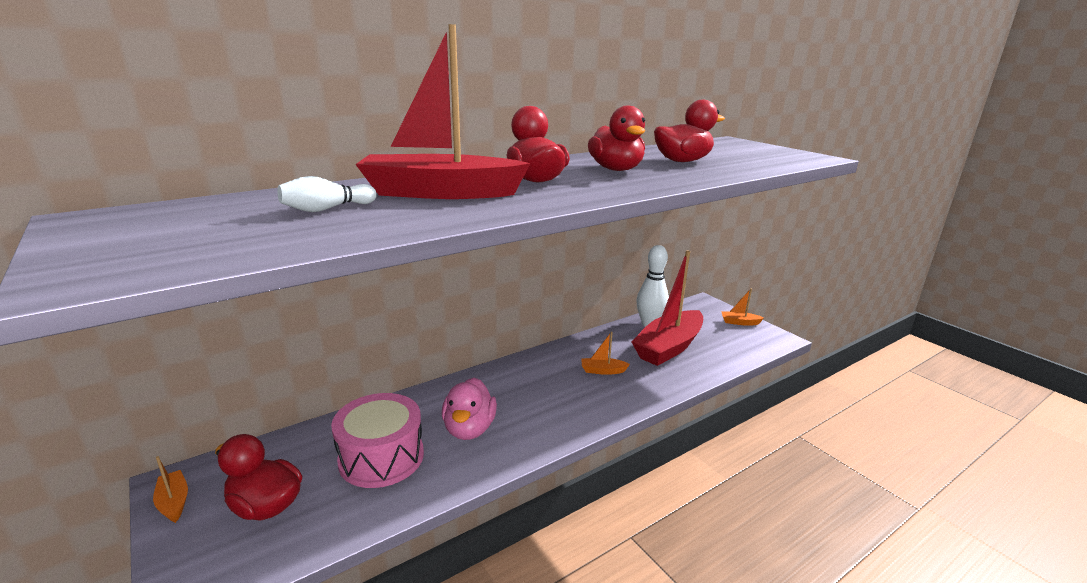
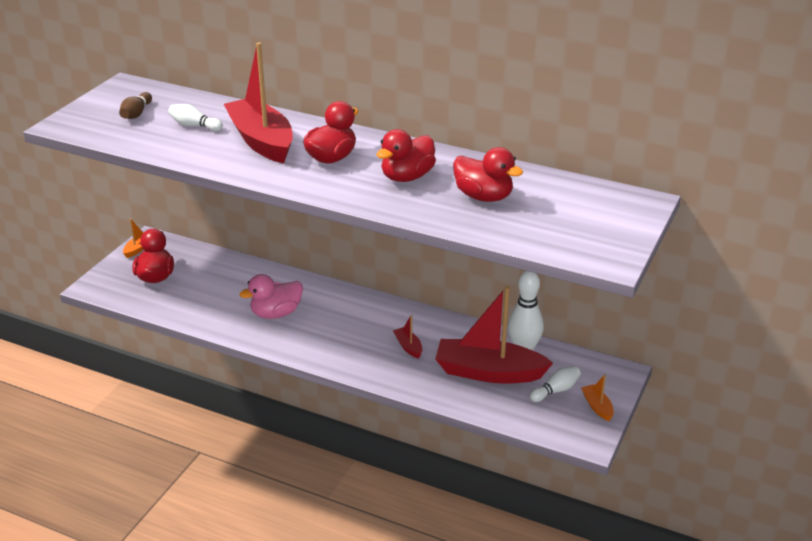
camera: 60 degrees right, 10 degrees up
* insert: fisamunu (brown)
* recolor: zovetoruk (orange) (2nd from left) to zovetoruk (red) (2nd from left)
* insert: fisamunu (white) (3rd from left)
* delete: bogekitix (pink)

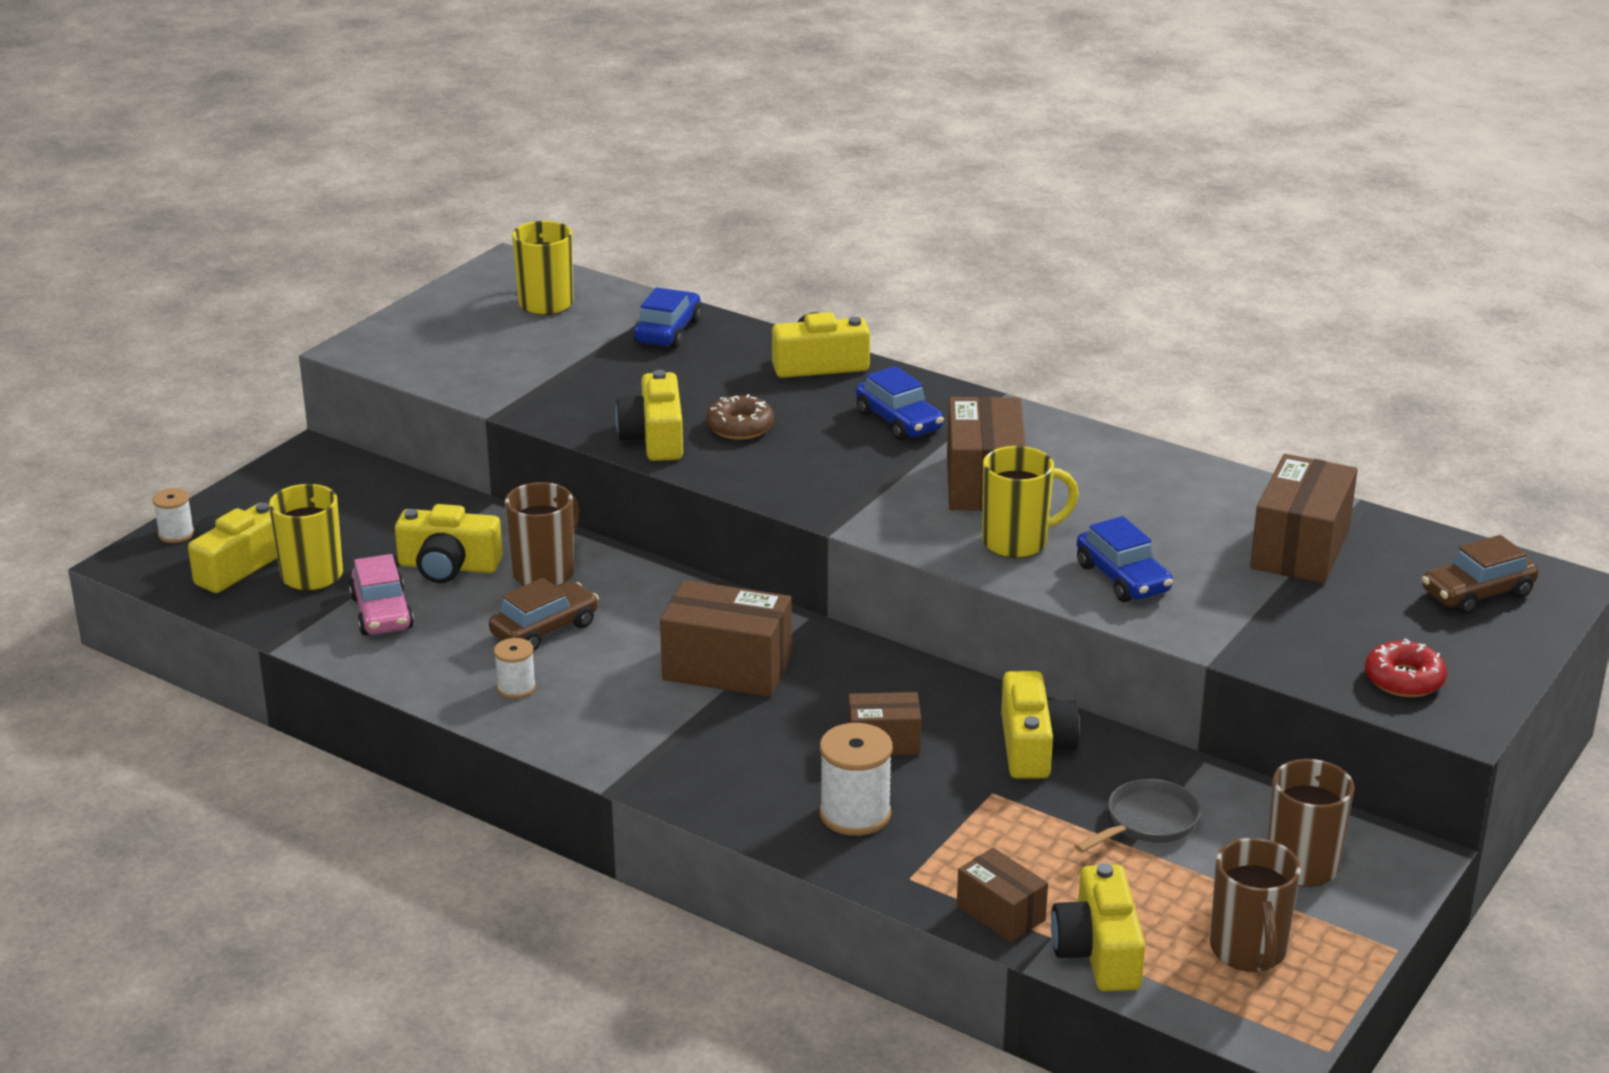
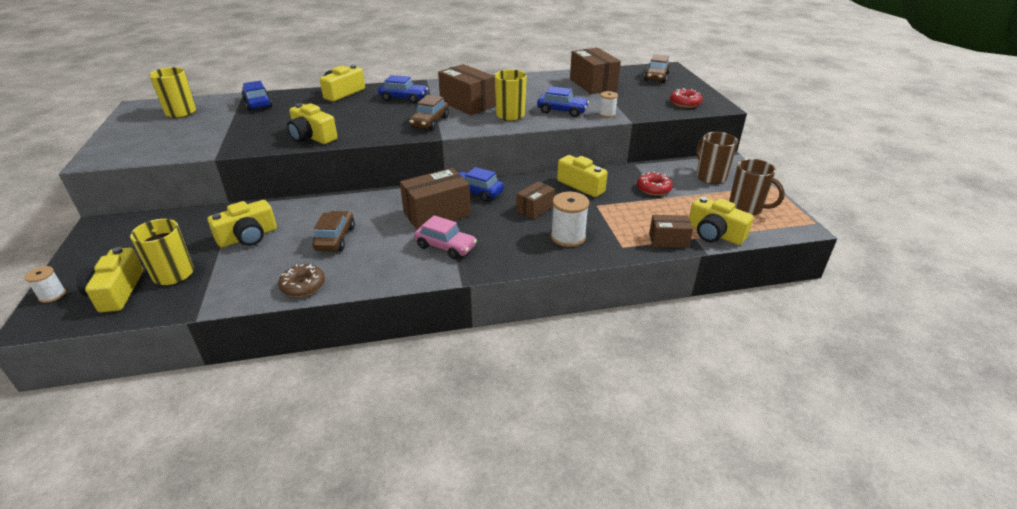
camera: 45 degrees left, 5 degrees up
* move: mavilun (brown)
* insert: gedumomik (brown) (2nd from left)
* move: gedumomik (pink)
* insert: gedumomik (blue) (3rd from left)
* move: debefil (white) (2nd from left in the first image) to debefil (white) (3rd from left)
* replace: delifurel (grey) to mavilun (red) (1st from left)
* delete: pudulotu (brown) (1st from left)

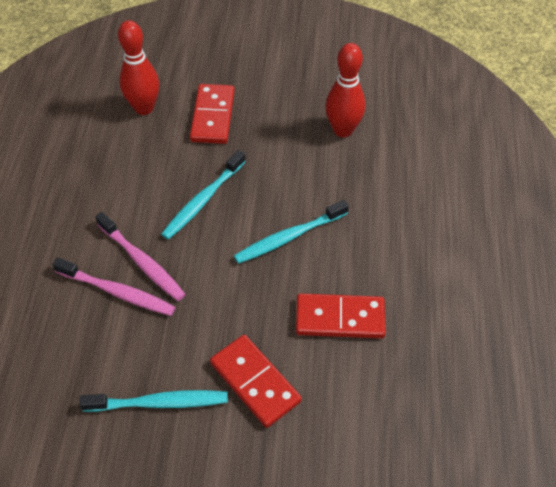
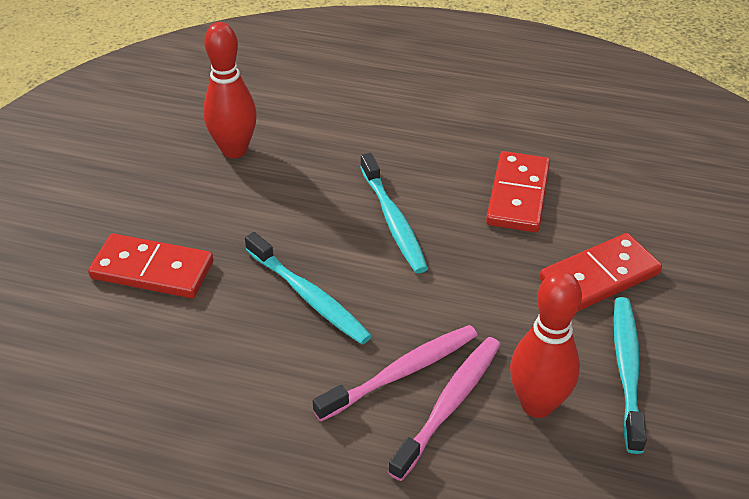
camera: 80 degrees left, 10 degrees down
* move: fisamunu (red) (1st from left in the first image) to fisamunu (red) (2nd from left)

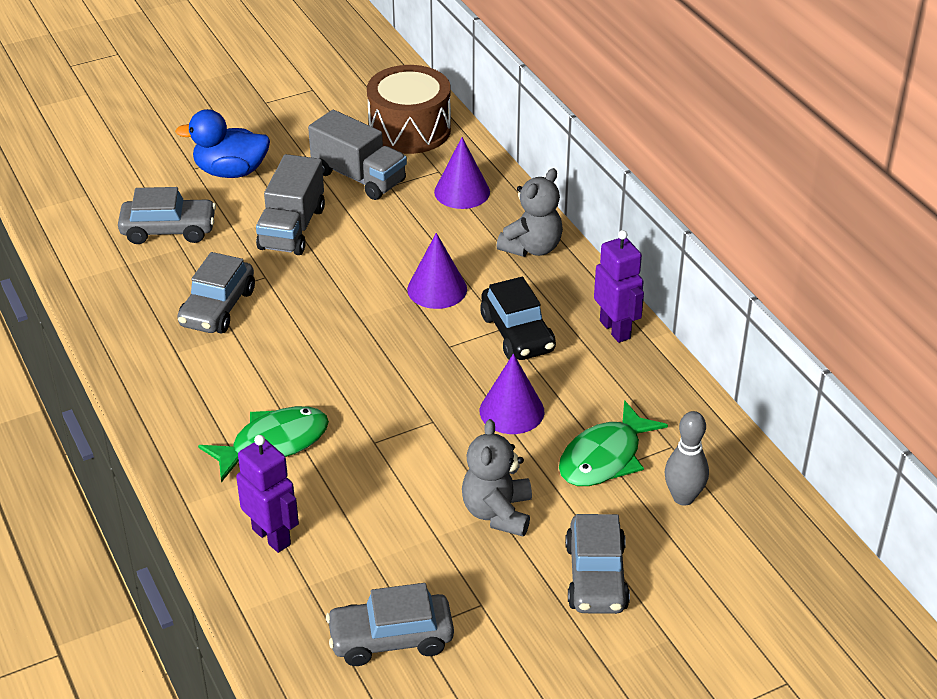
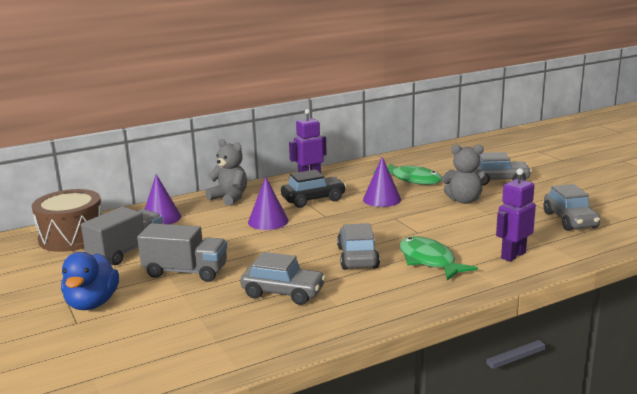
camera: 90 degrees left, 20 degrees down
* move: gedumomik (grey) (1st from left in the first image) to gedumomik (grey) (2nd from left)
* delete: fisamunu (grey)

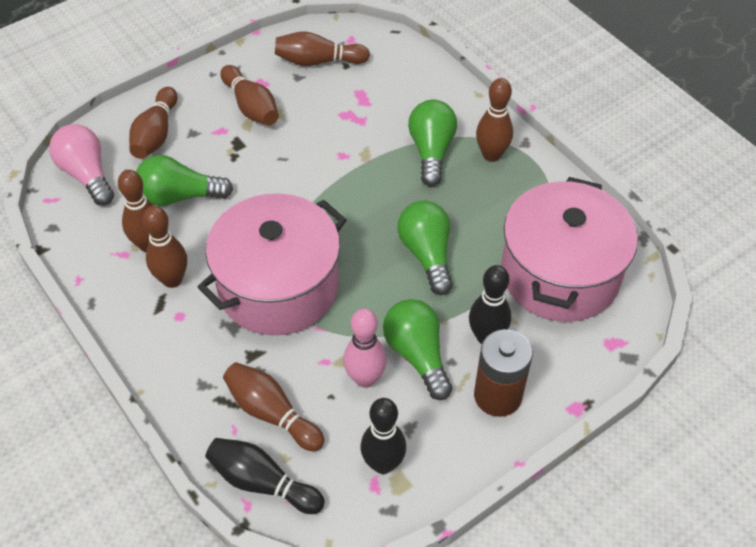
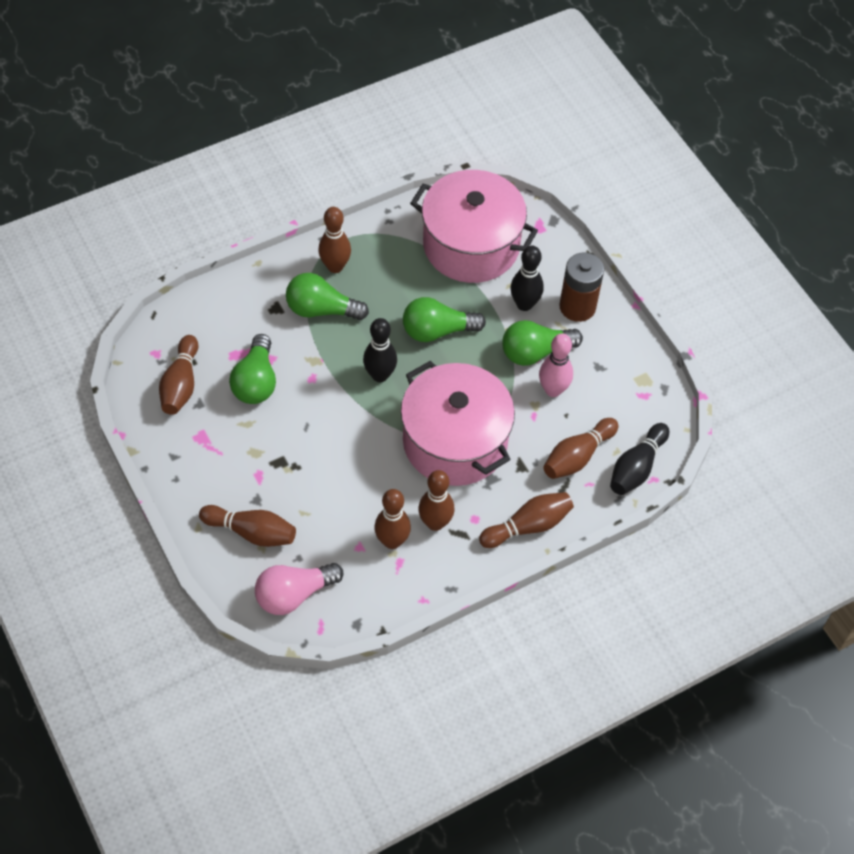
camera: 85 degrees left, 5 degrees up
* move: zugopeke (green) (1st from left)
* move: fisamunu (black) (2nd from left in the first image) to fisamunu (black) (1st from left)
* move: fisamunu (brown) (4th from left in the first image) to fisamunu (brown) (6th from left)

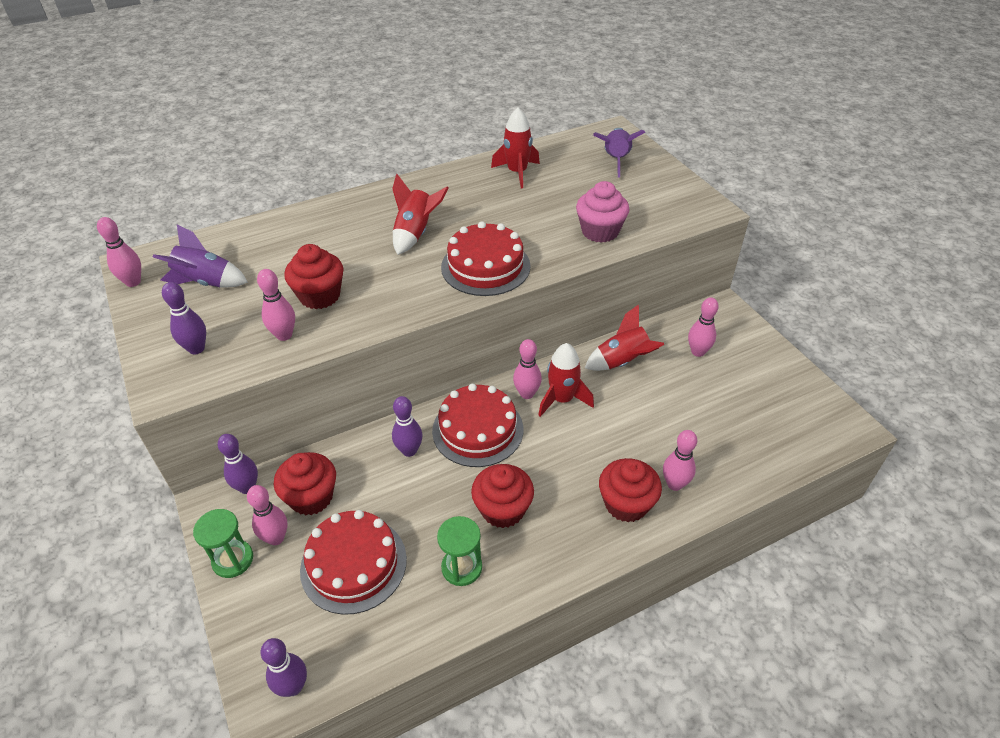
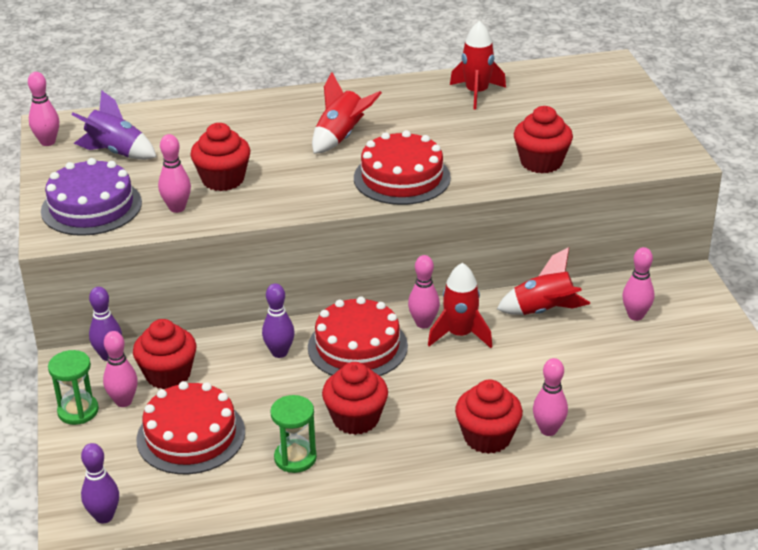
camera: 15 degrees right, 10 degrees down
* replace: fisamunu (purple) (1st from left) to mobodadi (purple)
* recolor: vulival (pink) to vulival (red) (5th from left)
* delete: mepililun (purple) (2nd from left)

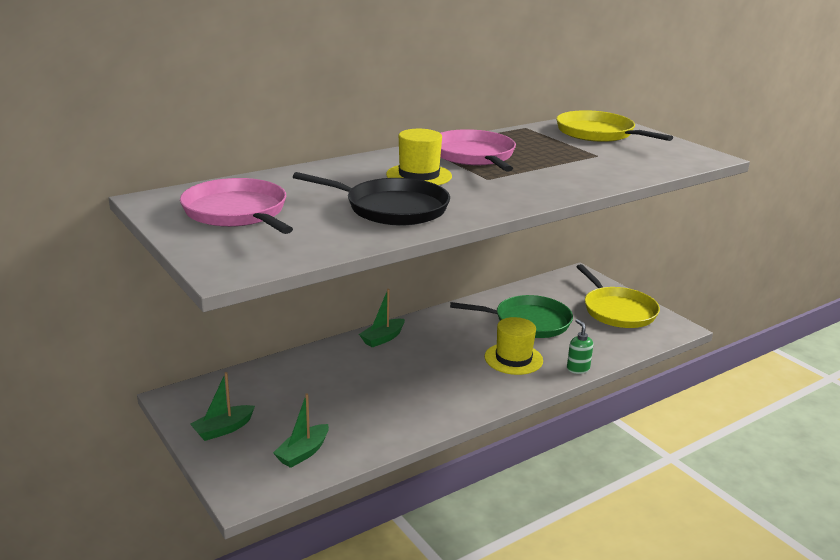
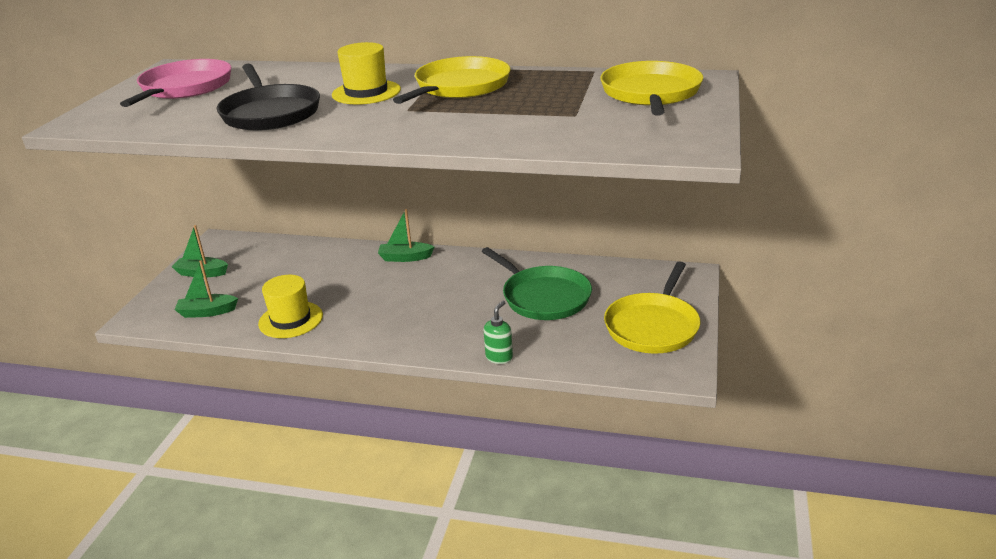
camera: 50 degrees right, 5 degrees up
* move: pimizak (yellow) (2nd from left in the first image) to pimizak (yellow) (1st from left)
* recolor: delifurel (pink) (2nd from left) to delifurel (yellow) (1st from left)

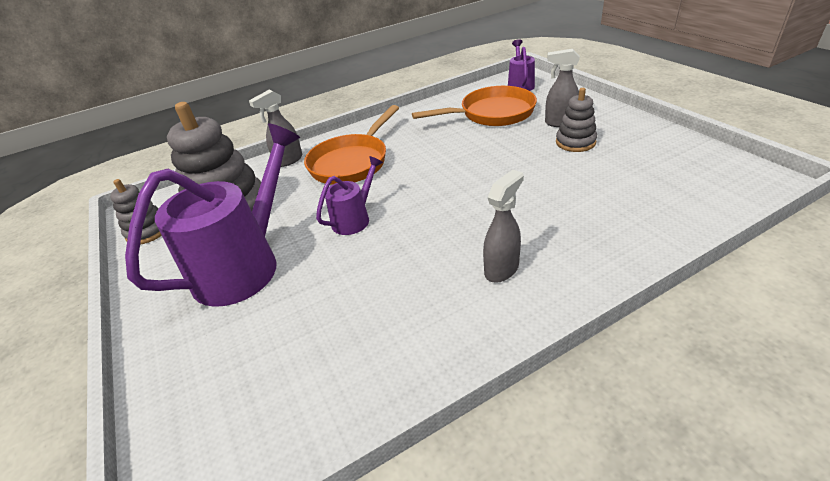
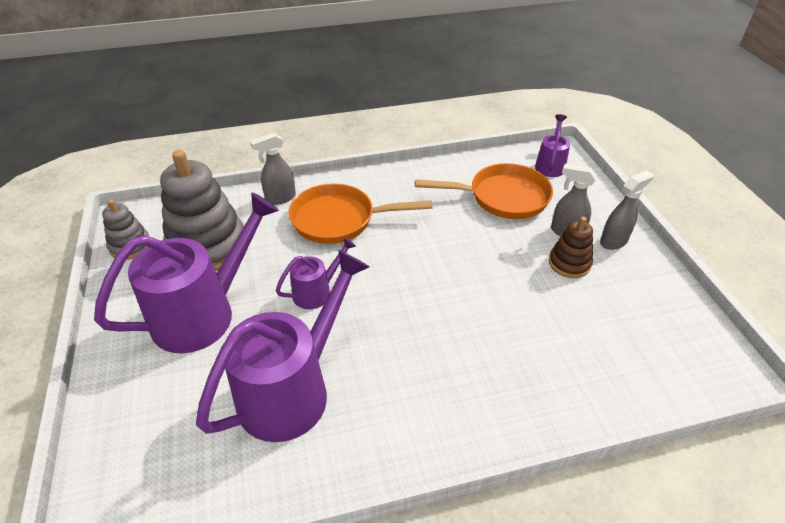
camera: 10 degrees right, 5 degrees up
* insert: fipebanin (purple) (2nd from left)
* rotate: delifurel (orange) (1st from left) 45 degrees clockwise
* recolor: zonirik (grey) (3rd from left) to zonirik (brown)
* move: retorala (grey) (2nd from left in the first image) to retorala (grey) (3rd from left)

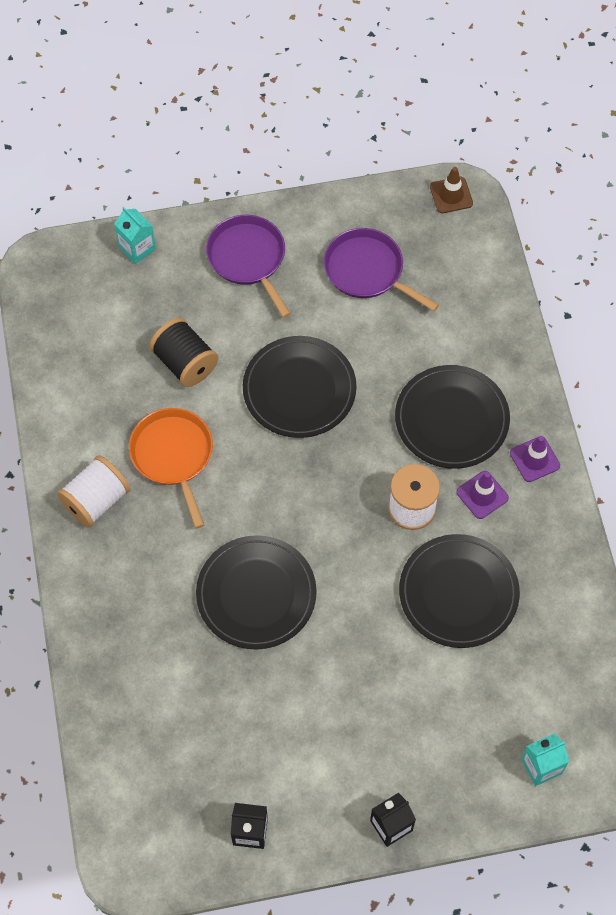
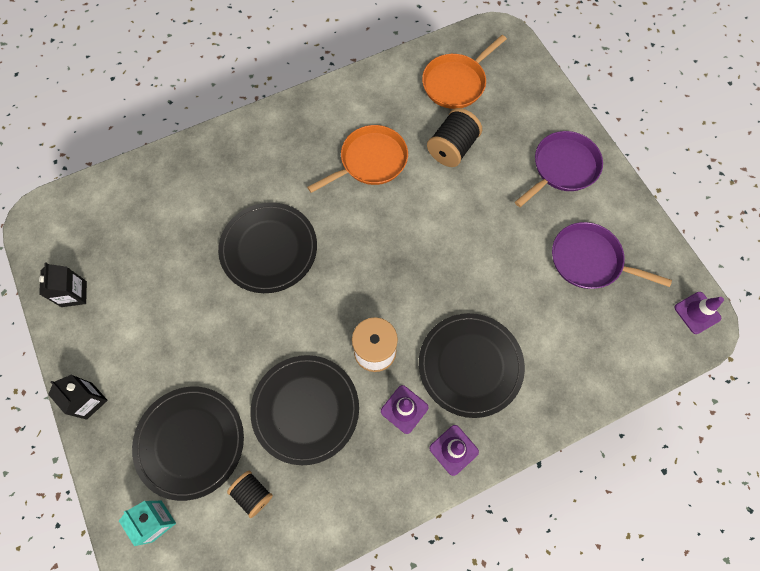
camera: 75 degrees right, 5 degrees up
* move: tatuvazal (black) (2nd from left in the first image) to tatuvazal (black) (1st from left)
* insert: debefil (black) (1st from left)
* insert: delifurel (orange) (2nd from left)
* rotate: delifurel (purple) (2nd from left) 90 degrees counterclockwise
* recolor: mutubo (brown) to mutubo (purple) (3rd from left)
* delete: debefil (white) (1st from left)
* delete: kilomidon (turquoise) (1st from left)

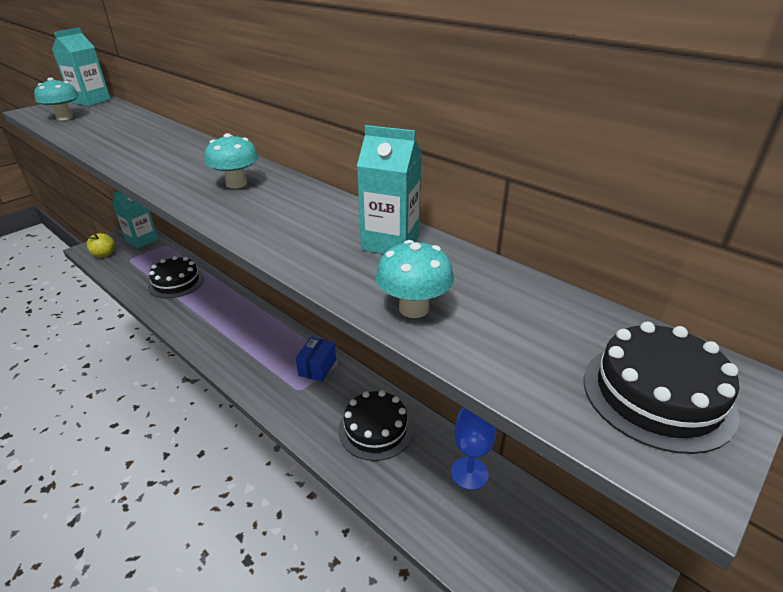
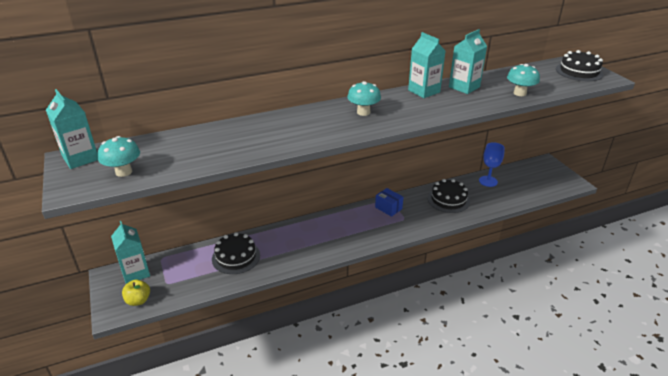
camera: 65 degrees left, 0 degrees up
* insert: kilomidon (turquoise) (3rd from left)

